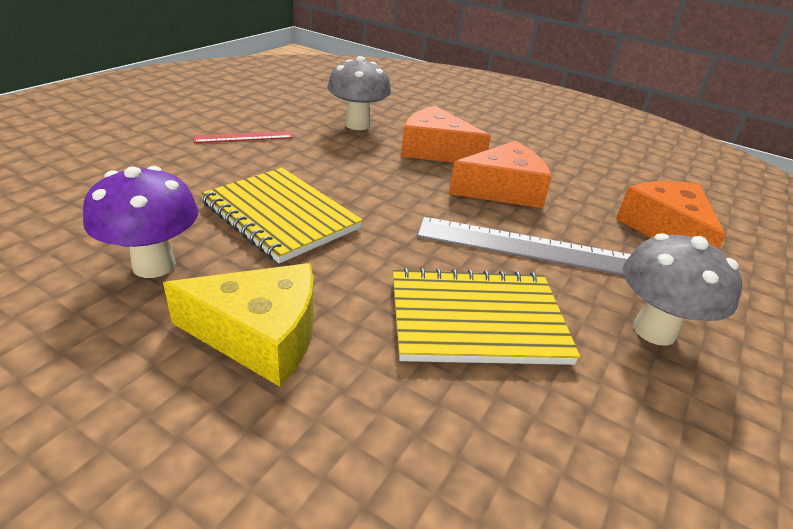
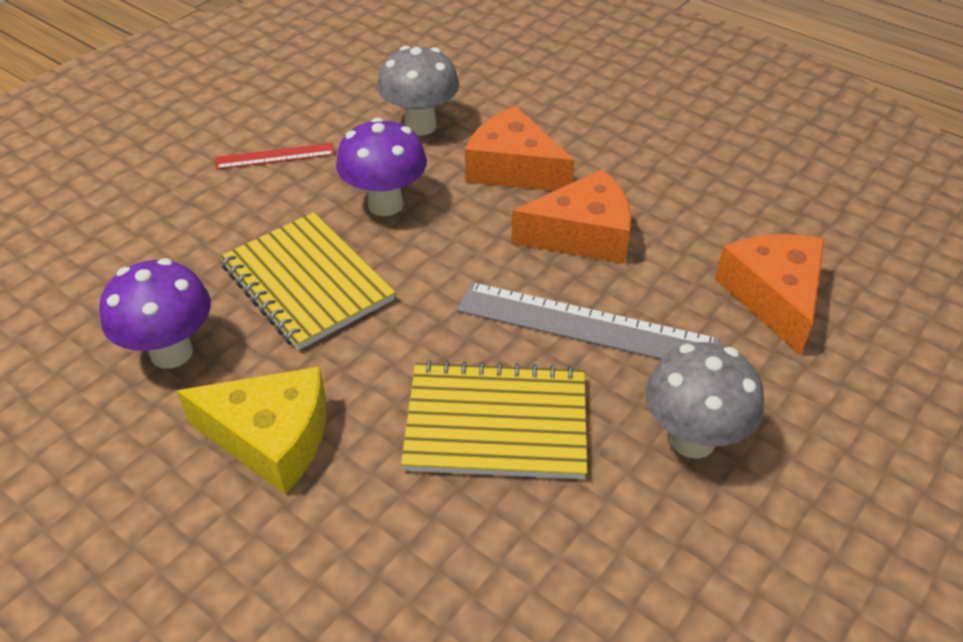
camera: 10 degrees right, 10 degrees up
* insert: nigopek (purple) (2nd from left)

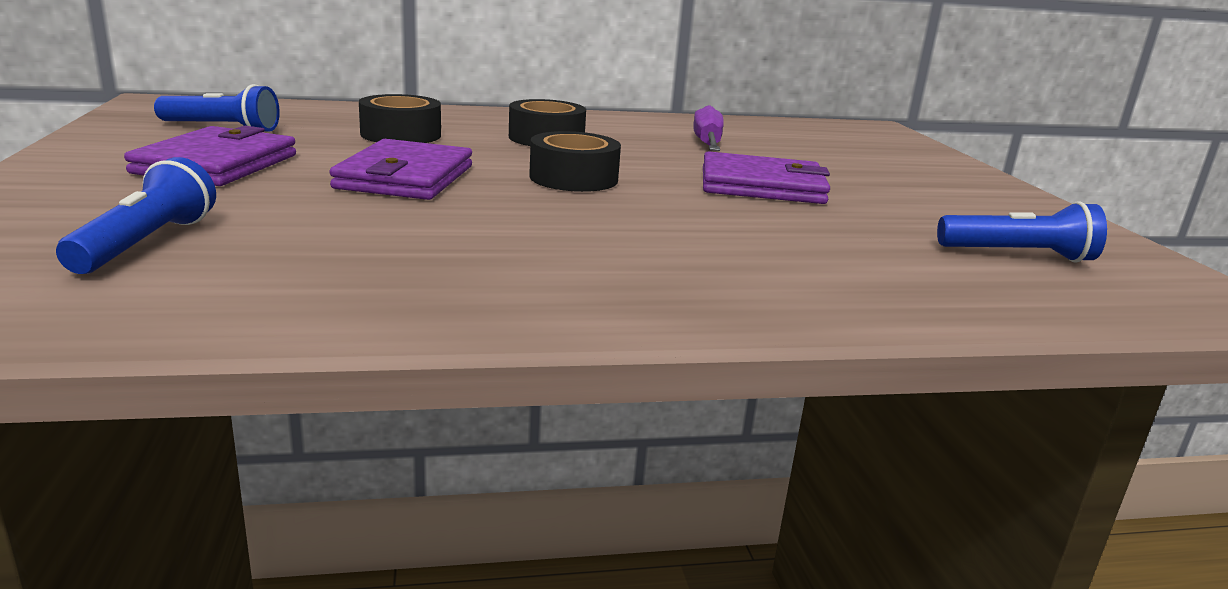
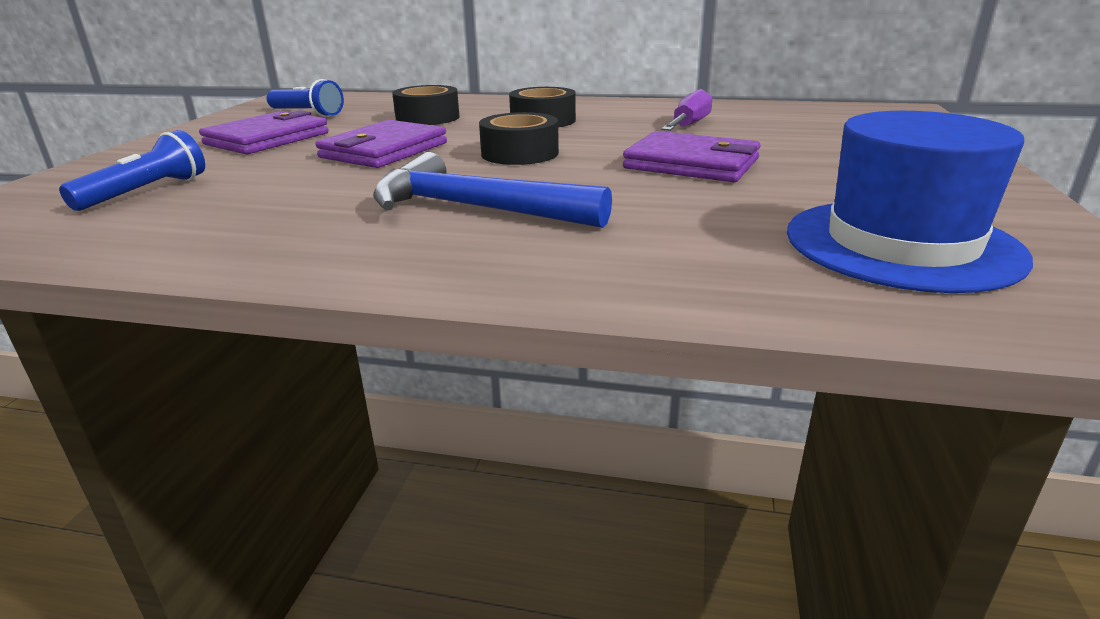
camera: 25 degrees right, 5 degrees up
* insert: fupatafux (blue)
* replace: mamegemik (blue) (3rd from left) to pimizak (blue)

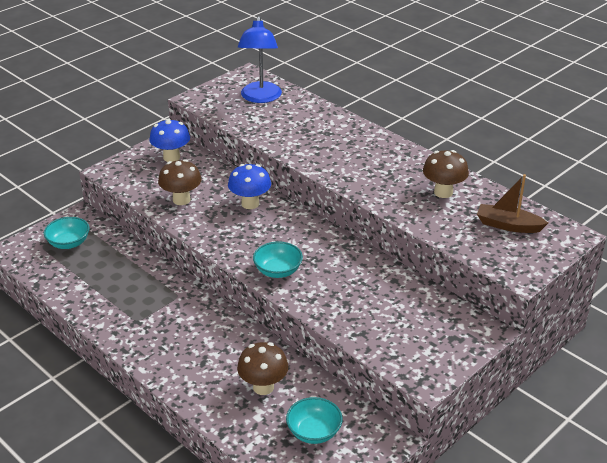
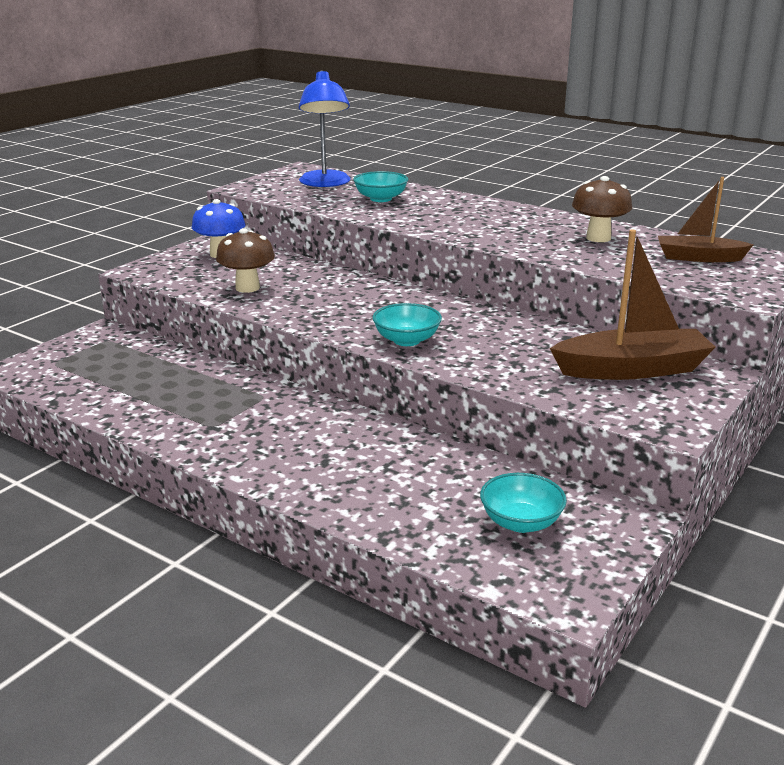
camera: 10 degrees left, 10 degrees down
* move: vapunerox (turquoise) (1st from left)
* insert: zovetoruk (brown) (1st from left)
* delete: nigopek (blue) (2nd from left)
* delete: nigopek (brown) (2nd from left)

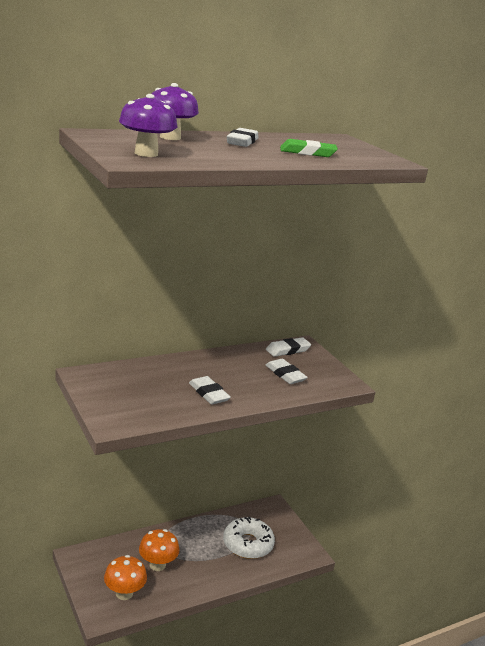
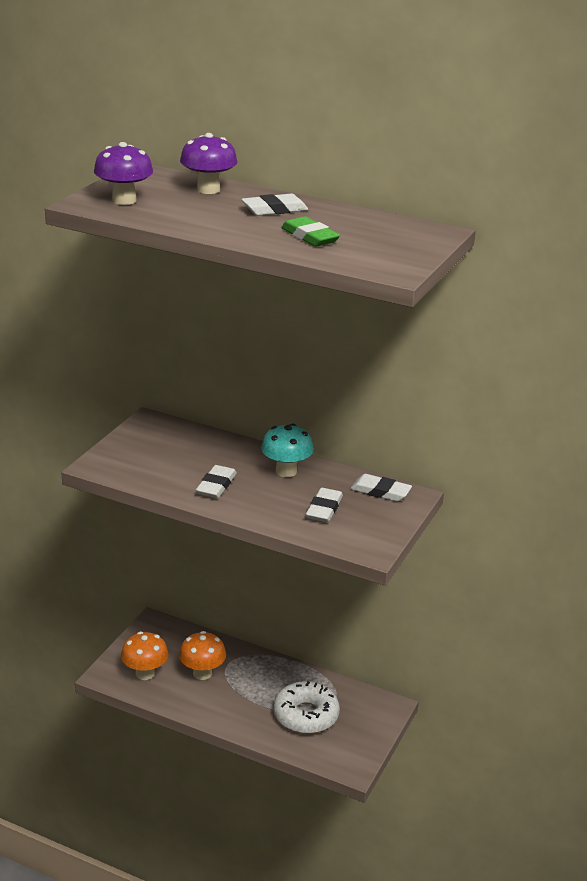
camera: 55 degrees right, 5 degrees up
* insert: nigopek (turquoise)

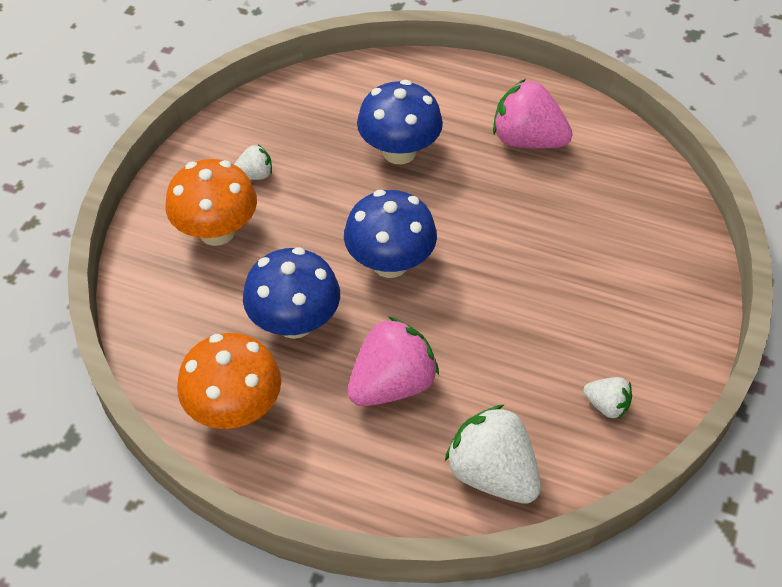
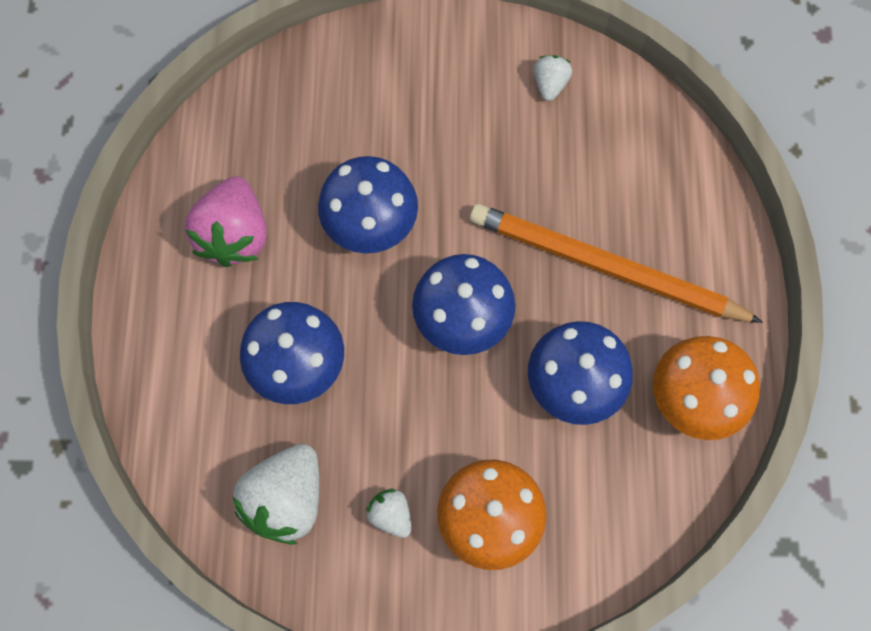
camera: 110 degrees left, 20 degrees up
* move: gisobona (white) (2nd from left in the first image) to gisobona (white) (1st from left)
* insert: nigopek (blue) (2nd from left)
* replace: gisobona (pink) (1st from left) to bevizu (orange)

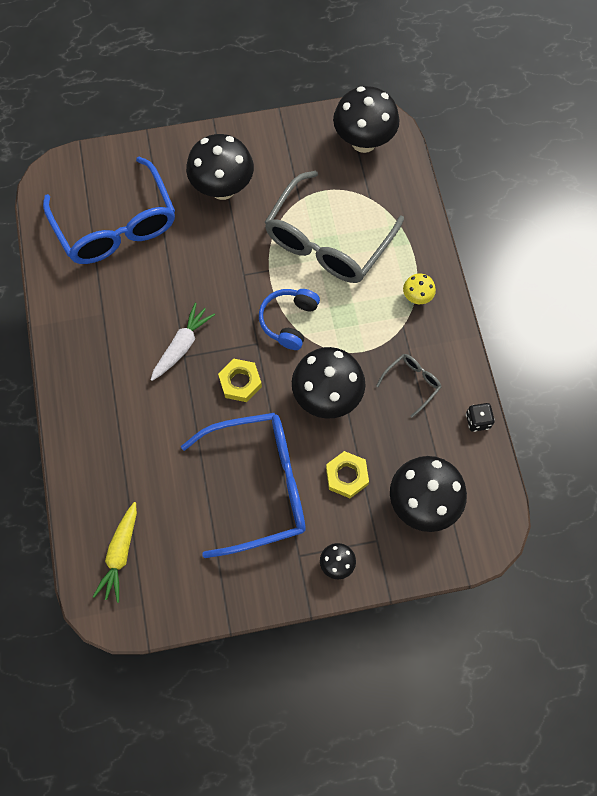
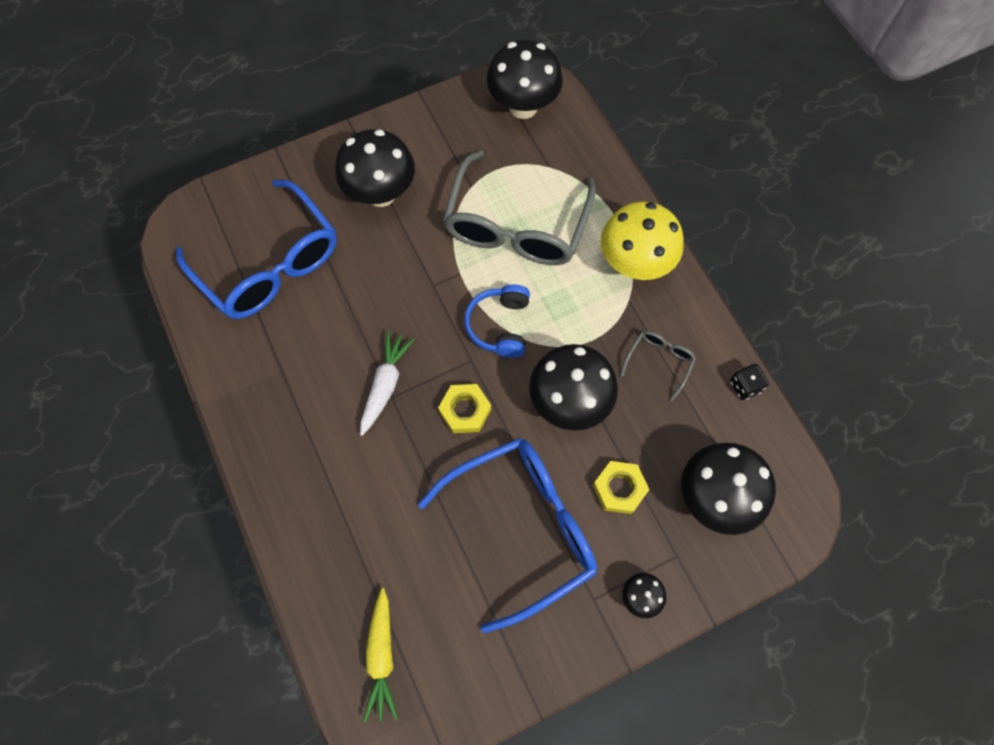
camera: 15 degrees left, 0 degrees up
* resize: nigopek (yellow) x2.13

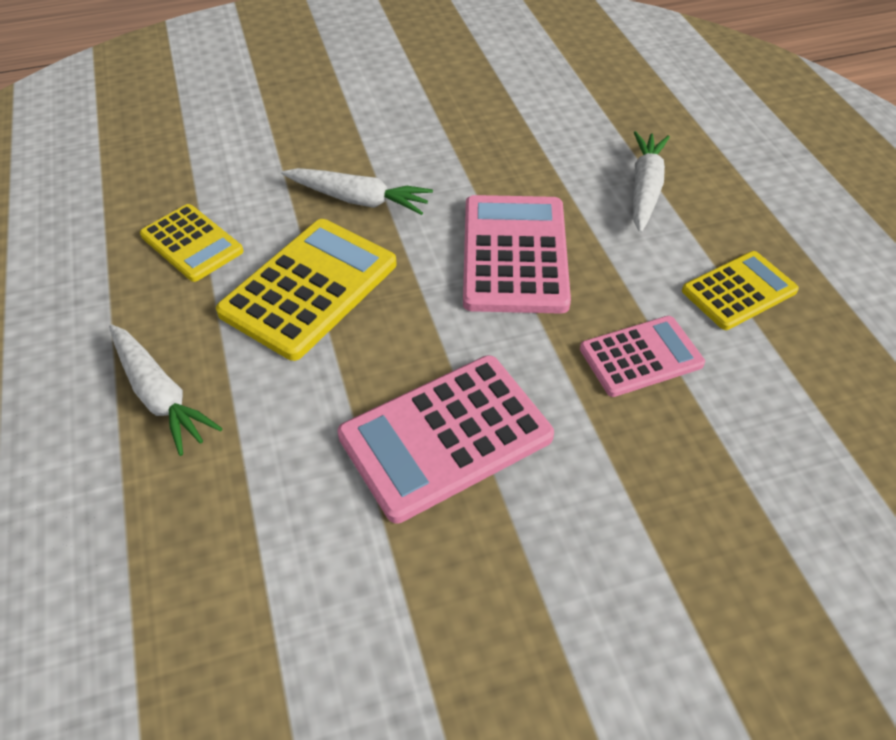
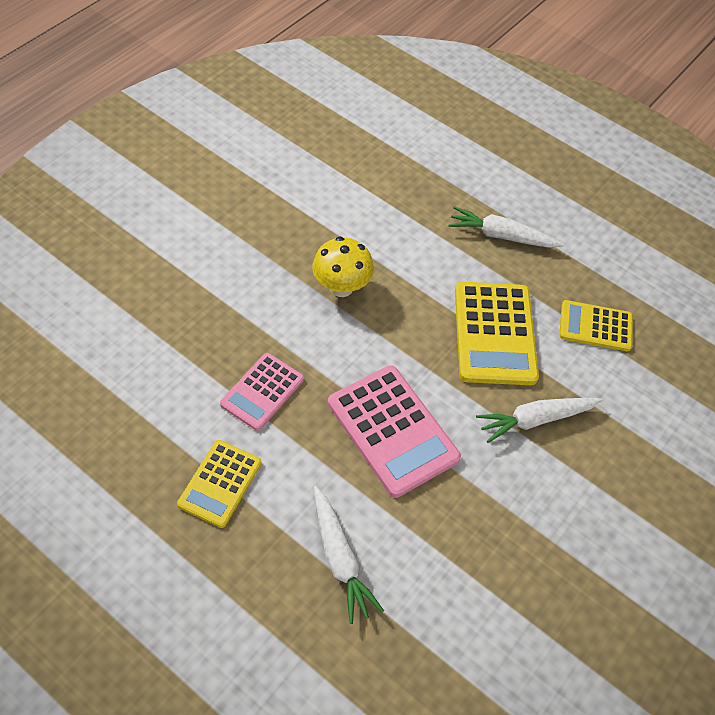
camera: 140 degrees right, 5 degrees up
* replace: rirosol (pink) (1st from left) to nigopek (yellow)

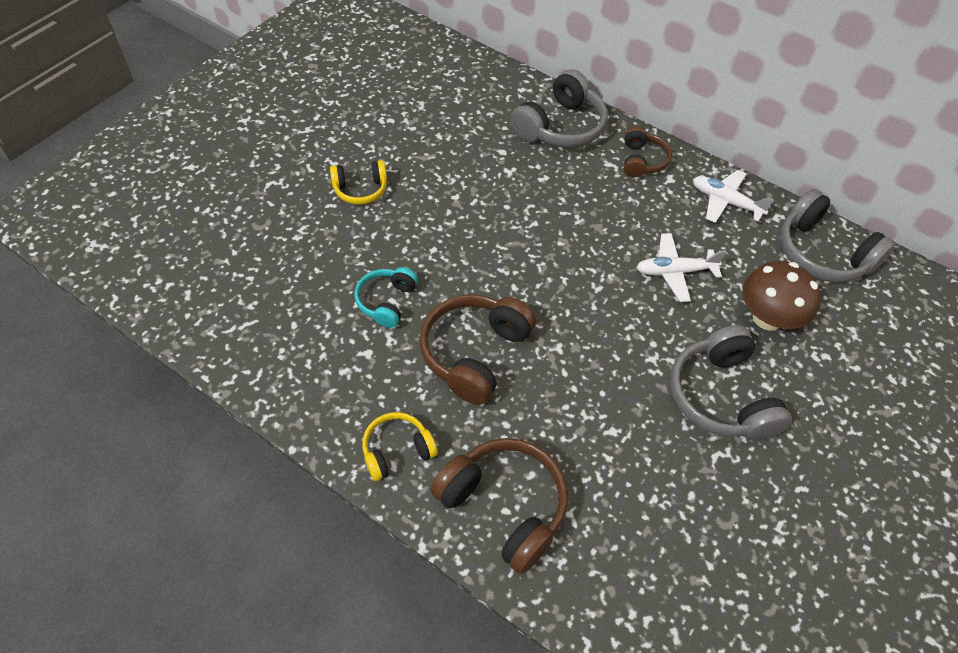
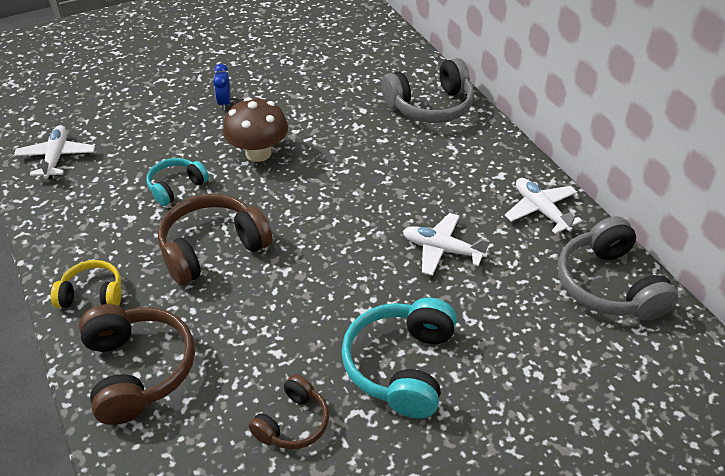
camera: 30 degrees right, 10 degrees down
* insert: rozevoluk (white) (1st from left)
* replace: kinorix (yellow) (1st from left) to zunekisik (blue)
* move: nigopek (brown)
* move: kinorix (brown) (3rd from left)
* recolor: kinorix (grey) (2nd from left) to kinorix (turquoise) (2nd from left)

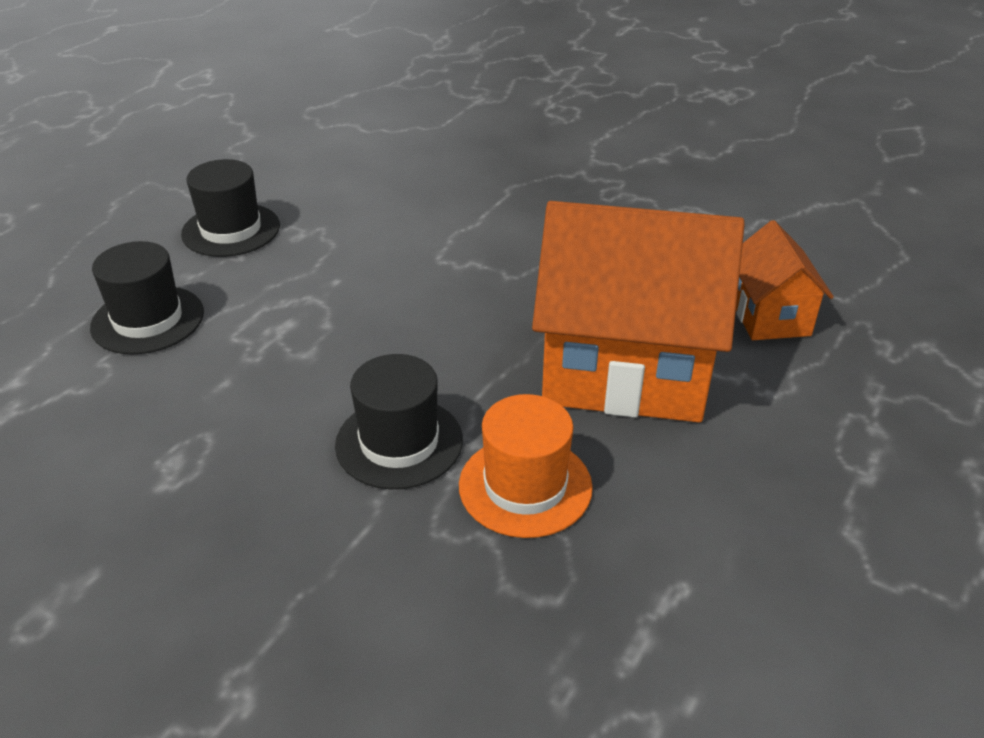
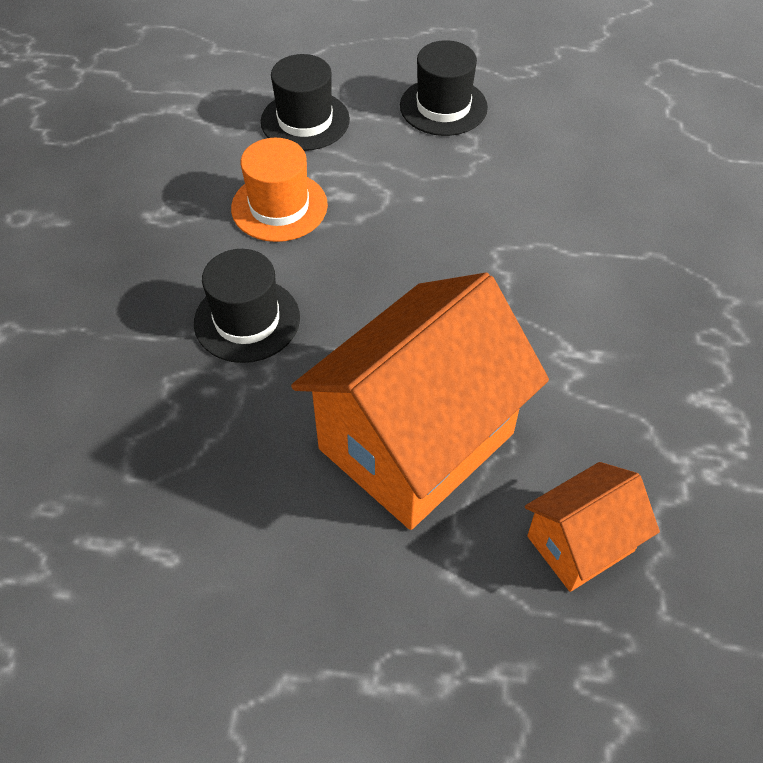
camera: 65 degrees right, 15 degrees up
* move: pimizak (orange)
* rotate: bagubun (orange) (1st from left) 60 degrees clockwise

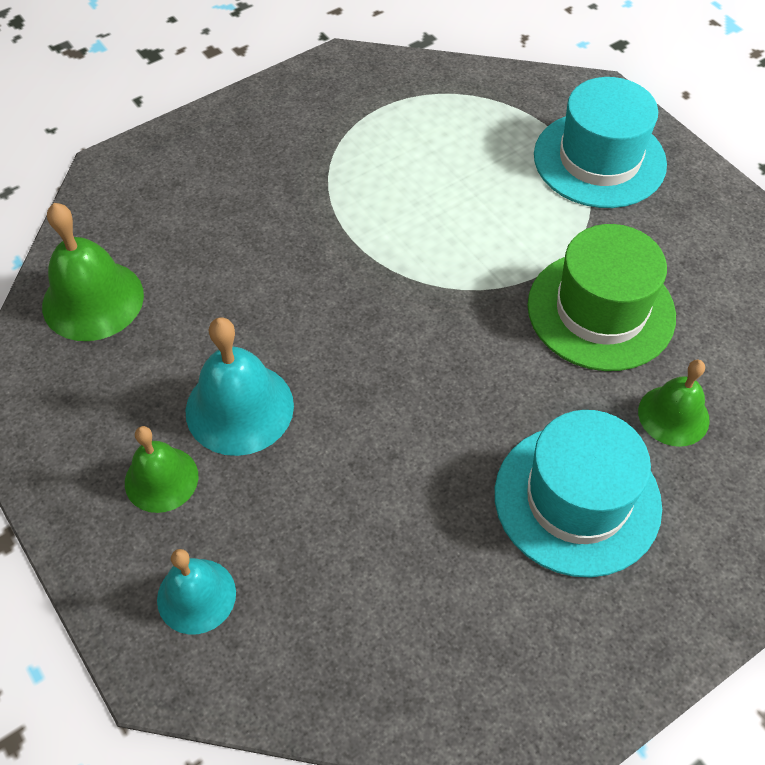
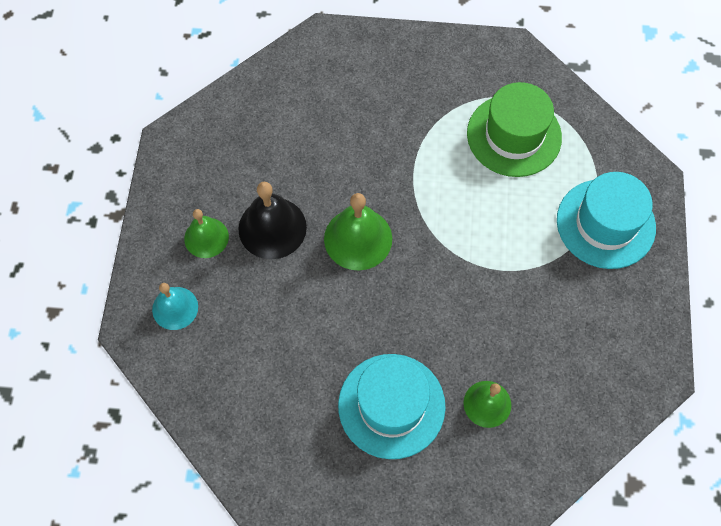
camera: 40 degrees right, 10 degrees up
* recolor: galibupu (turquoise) (2nd from left) to galibupu (black)
* move: galibupu (green) (1st from left in the first image) to galibupu (green) (2nd from left)
* move: pimizak (green)

